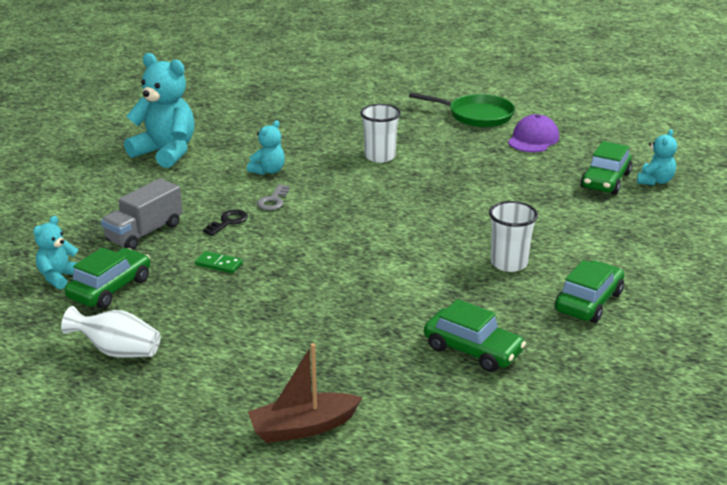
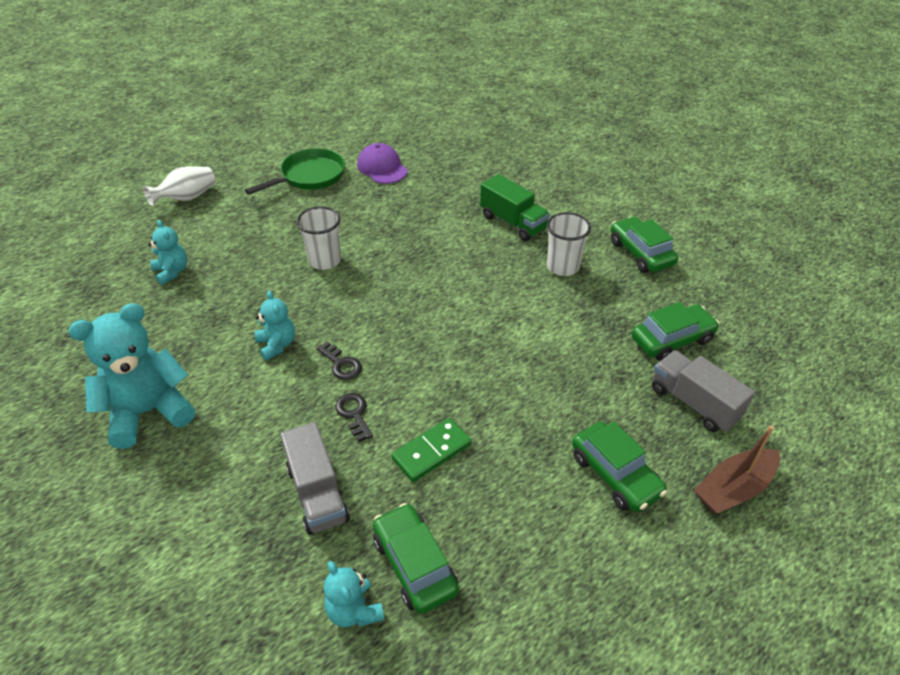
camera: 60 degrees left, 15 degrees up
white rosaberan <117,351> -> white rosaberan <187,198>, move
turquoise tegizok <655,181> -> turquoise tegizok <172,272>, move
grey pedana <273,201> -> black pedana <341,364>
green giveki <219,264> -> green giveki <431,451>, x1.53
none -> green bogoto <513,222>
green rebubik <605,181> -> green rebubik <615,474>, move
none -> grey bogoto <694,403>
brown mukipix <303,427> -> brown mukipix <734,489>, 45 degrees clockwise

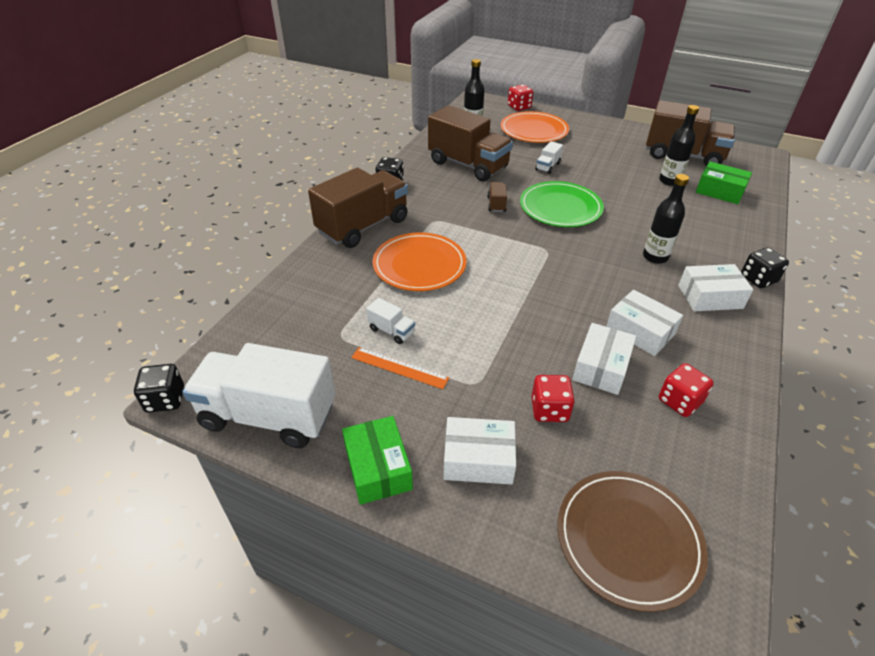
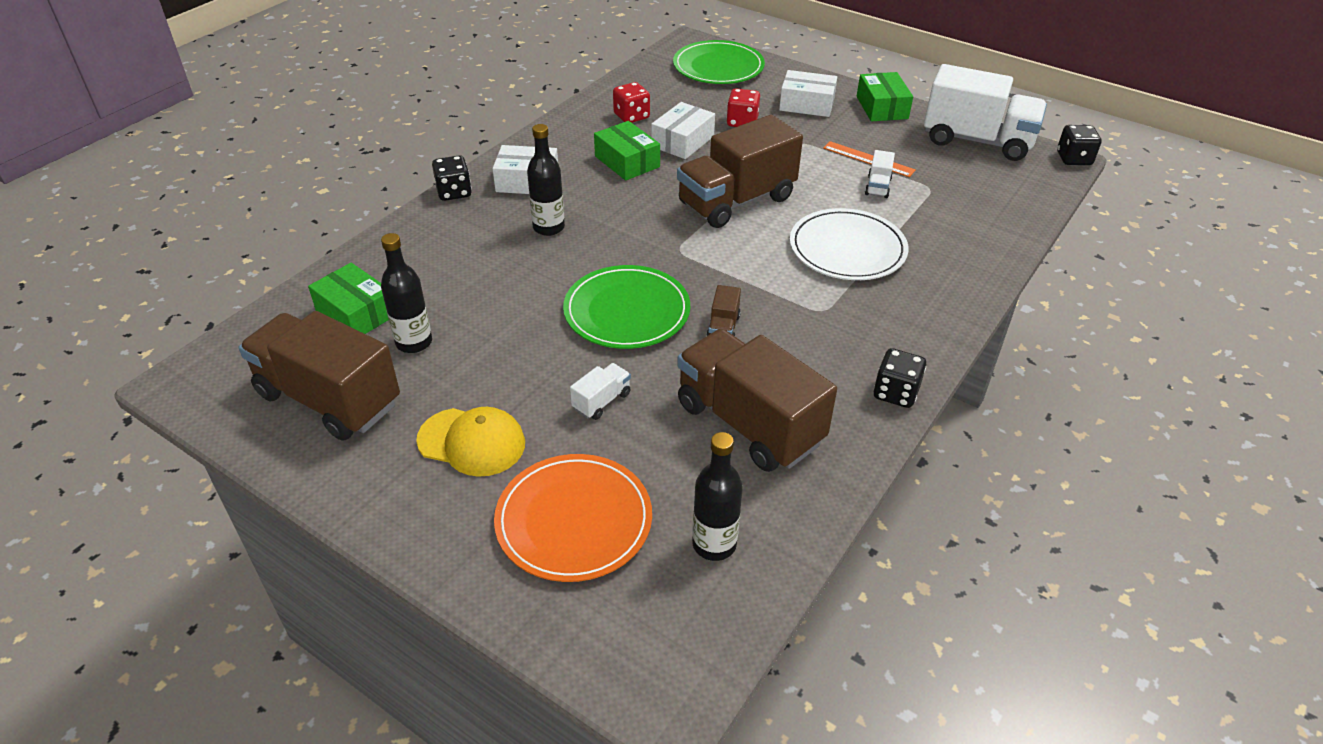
camera: 170 degrees left, 0 degrees up
none -> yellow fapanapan <472,442>
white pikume <640,331> -> green pikume <627,161>
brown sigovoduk <628,539> -> green sigovoduk <718,67>
brown bogoto <363,226> -> brown bogoto <736,201>, move
orange sigovoduk <419,265> -> white sigovoduk <847,249>
white bogoto <391,331> -> white bogoto <878,187>, 120 degrees counterclockwise
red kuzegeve <519,107> -> none

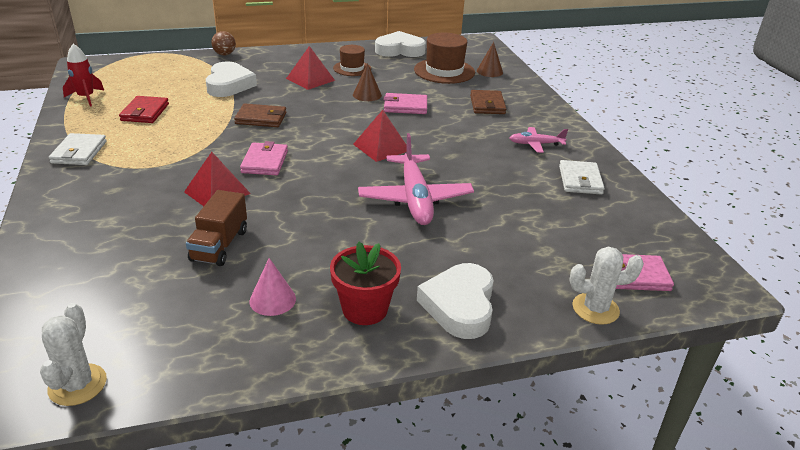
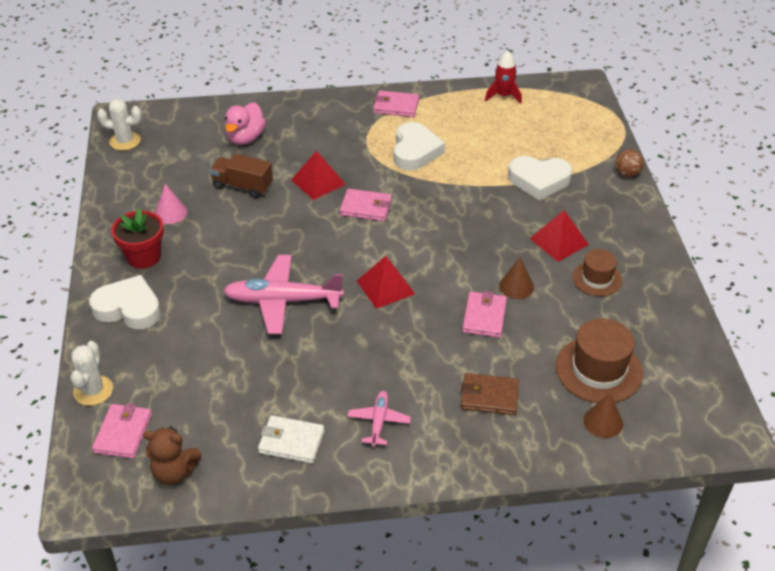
camera: 100 degrees right, 10 degrees up
none -> brown tegizok <174,472>
none -> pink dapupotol <245,138>
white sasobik <79,152> -> pink sasobik <396,106>
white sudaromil <399,50> -> white sudaromil <415,151>, move
red sasobik <145,112> -> none
brown sasobik <261,118> -> none

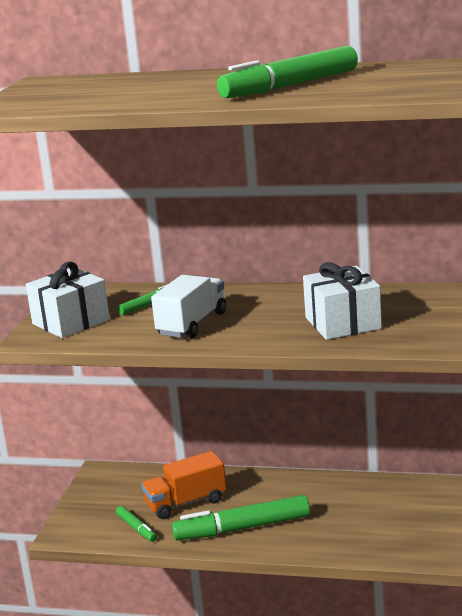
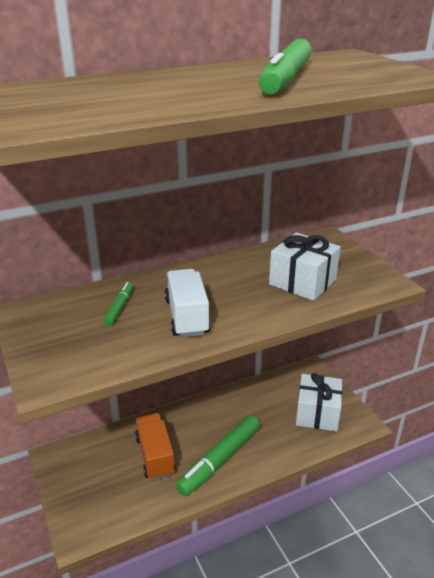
camera: 40 degrees left, 10 degrees up
orange bogoto <186,503> -> orange bogoto <155,456>, 135 degrees clockwise
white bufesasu <71,322> -> white bufesasu <317,413>, move
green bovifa <137,528> -> none

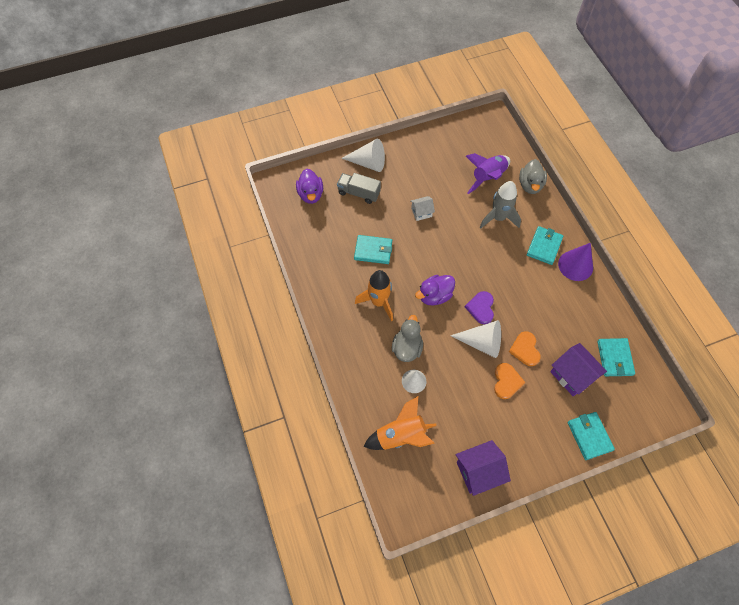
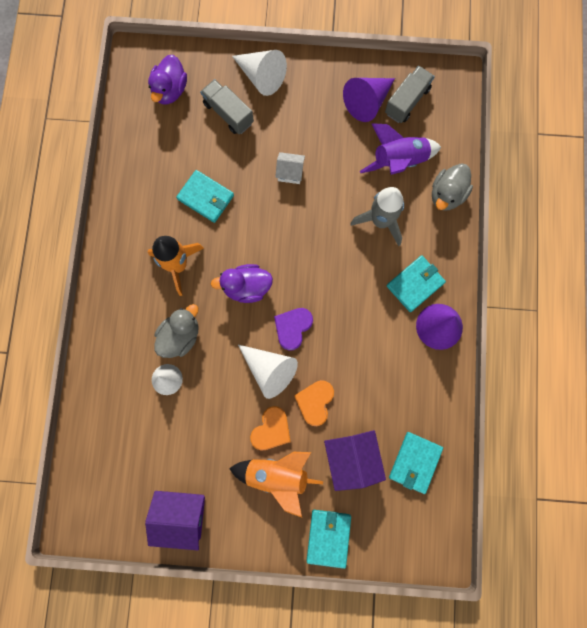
camera: 25 degrees right, 15 degrees up
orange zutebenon <401,435> -> orange zutebenon <277,475>, move
none -> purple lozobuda <367,102>
none -> grey bogoto <407,101>

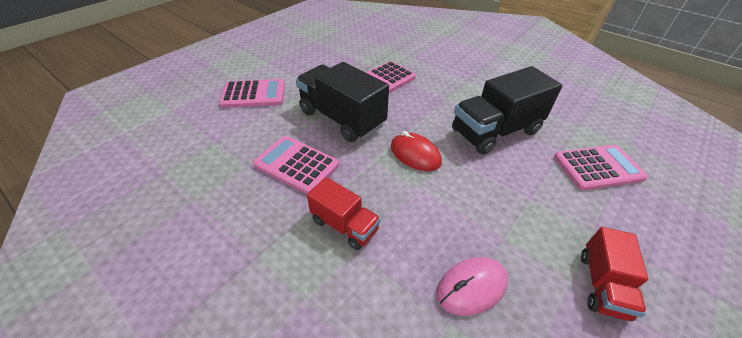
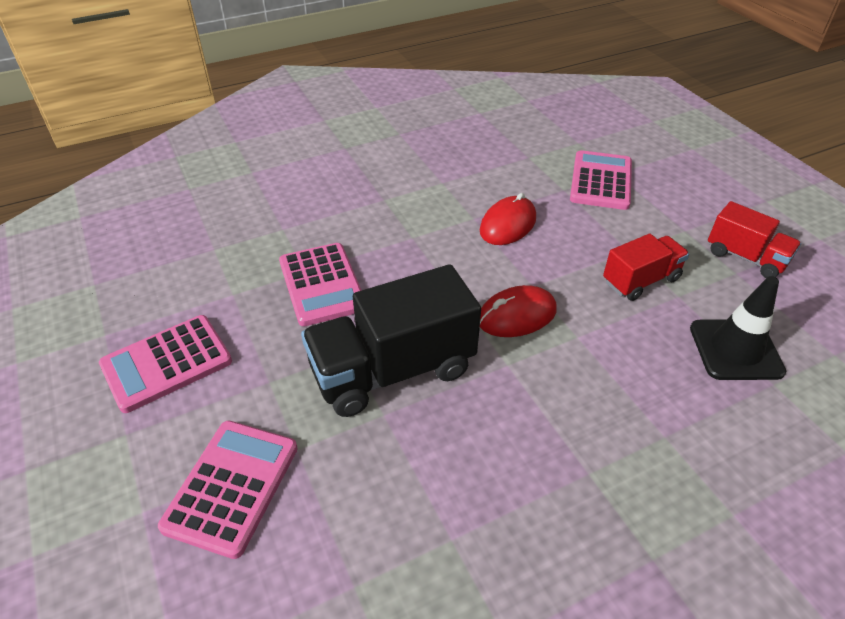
camera: 65 degrees left, 0 degrees up
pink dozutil <296,165> -> pink dozutil <167,363>, move
black bogoto <495,132> -> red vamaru <508,224>
red bogoto <344,225> -> red bogoto <640,280>, move
pink vamaru <471,287> -> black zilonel <735,350>

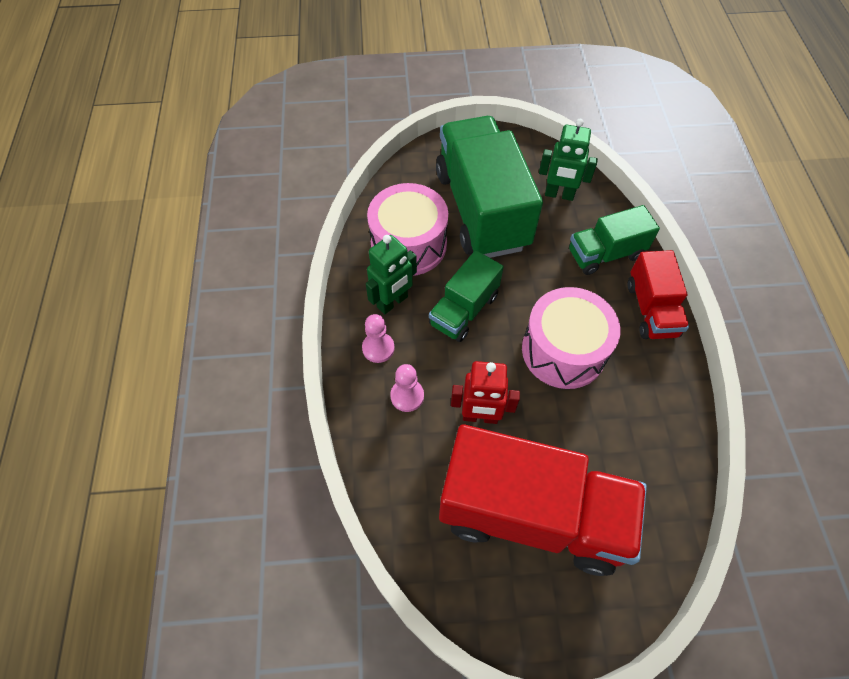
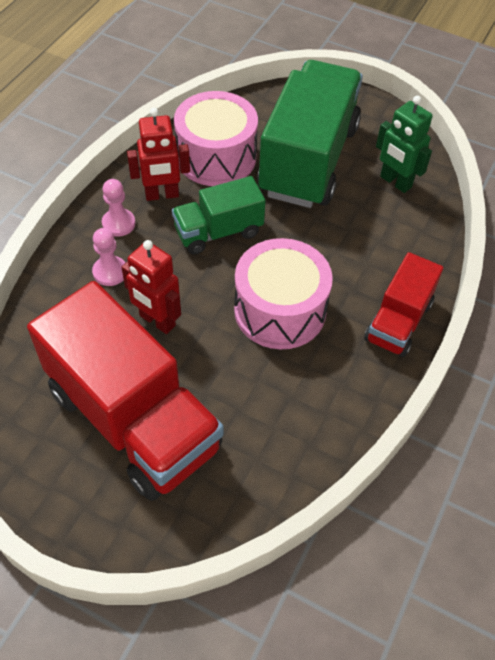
camera: 30 degrees right, 5 degrees down
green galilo <392,302> -> red galilo <162,195>
green bogoto <605,254> -> none

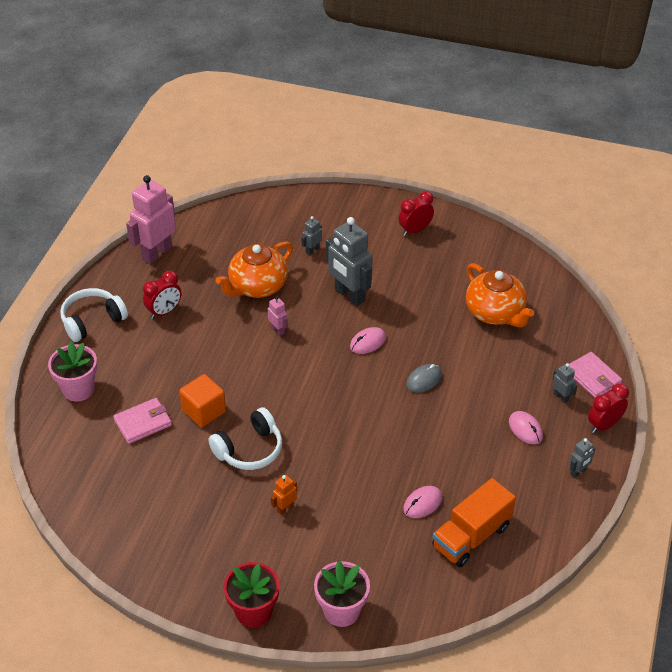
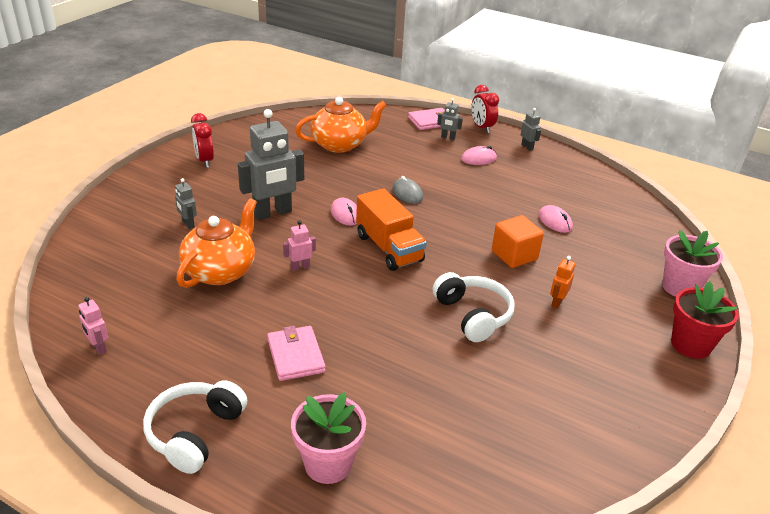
camera: 80 degrees left, 10 degrees down
pink galilo <157,253> -> pink galilo <98,347>, x0.46
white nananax <92,321> -> white nananax <195,433>, 45 degrees clockwise
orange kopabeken <257,286> -> orange kopabeken <221,271>, 120 degrees counterclockwise
pink sasobik <143,423> -> pink sasobik <296,356>, move
orange bogoto <471,536> -> orange bogoto <389,248>, move
grey galilo <561,397> -> grey galilo <448,137>, 135 degrees counterclockwise
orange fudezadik <204,411> -> orange fudezadik <514,255>, move
orange galilo <285,508> -> orange galilo <557,302>, 60 degrees clockwise
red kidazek <164,312> -> none

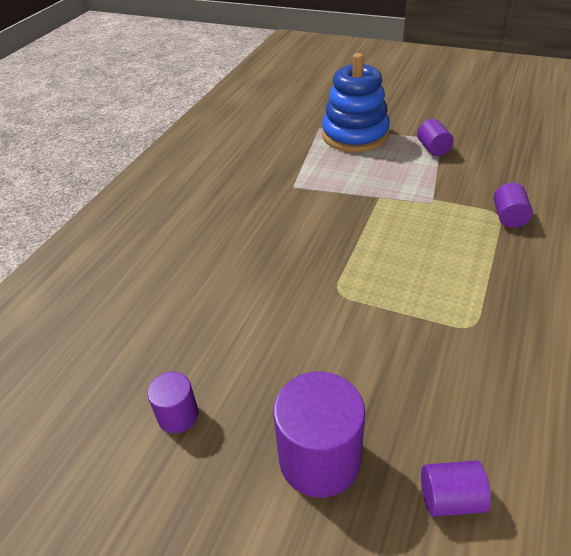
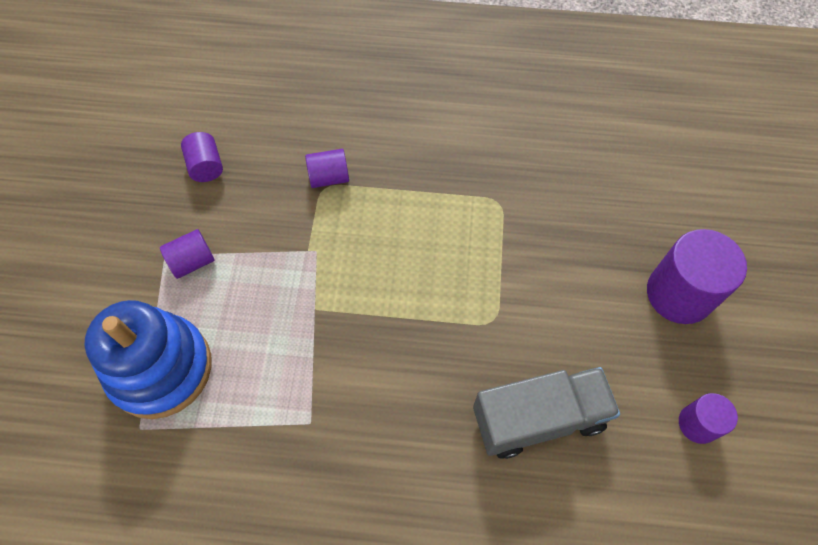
camera: 110 degrees left, 20 degrees up
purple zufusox <450,498> -> purple zufusox <206,166>, move
none -> grey bogoto <538,418>

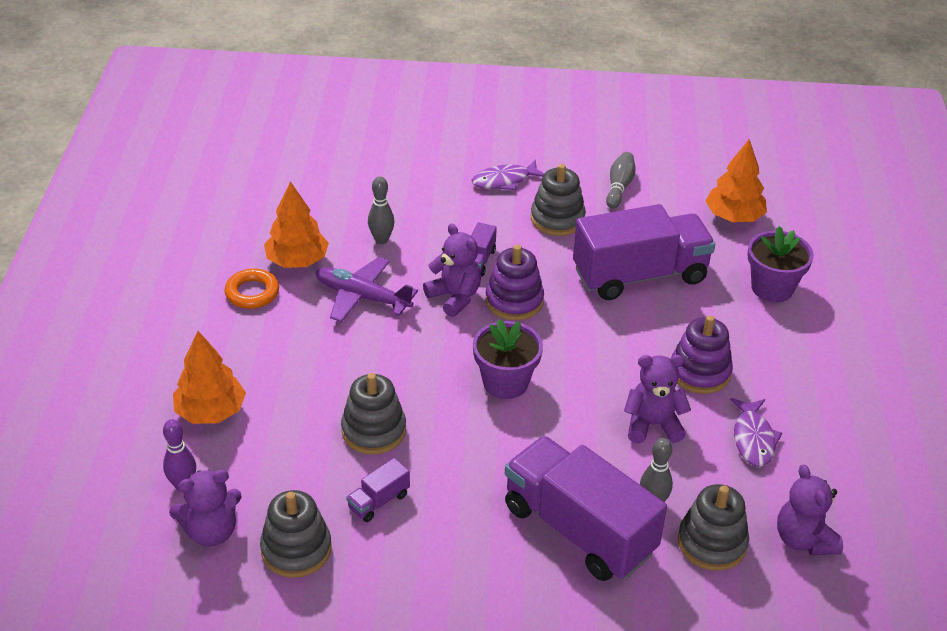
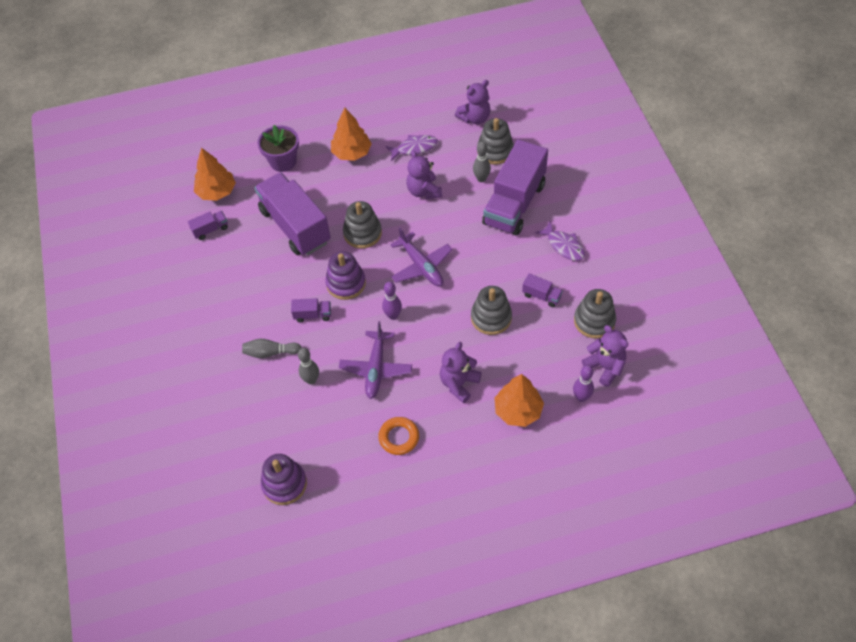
camera: 105 degrees left, 15 degrees up
none -> purple bogoto <210,230>
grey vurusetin <619,187> -> grey vurusetin <270,352>, move
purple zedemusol <700,372> -> purple zedemusol <284,484>, move
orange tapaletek <297,261> -> orange tapaletek <351,153>, move
grey zedemusol <557,219> -> grey zedemusol <362,233>, move
none -> purple vurusetin <393,315>
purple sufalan <505,382> -> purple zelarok <421,266>
purple tegizok <454,297> -> purple tegizok <459,383>, move
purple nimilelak <504,181> -> purple nimilelak <563,246>, move

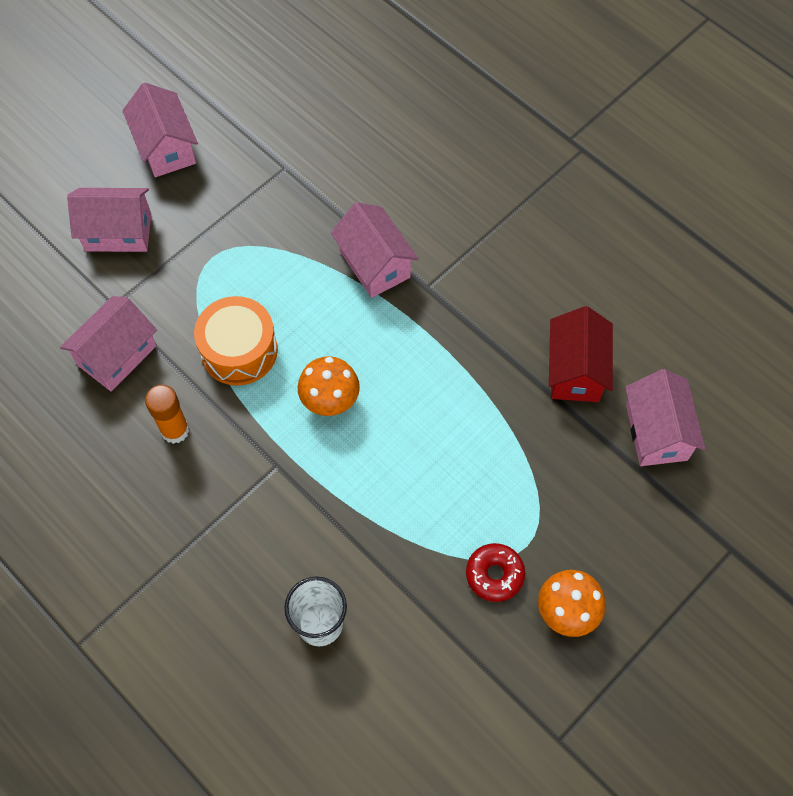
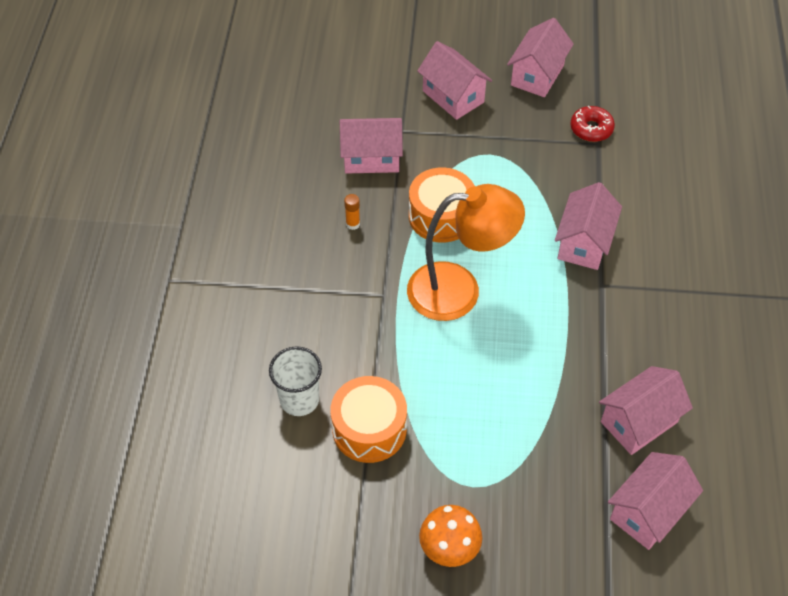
camera: 50 degrees right, 10 degrees down
none -> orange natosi <369,429>
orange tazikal <175,430> -> orange tazikal <353,224>, x0.60
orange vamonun <330,400> -> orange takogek <459,290>
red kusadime <494,574> -> red kusadime <591,129>, move
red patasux <575,371> -> pink patasux <639,422>

